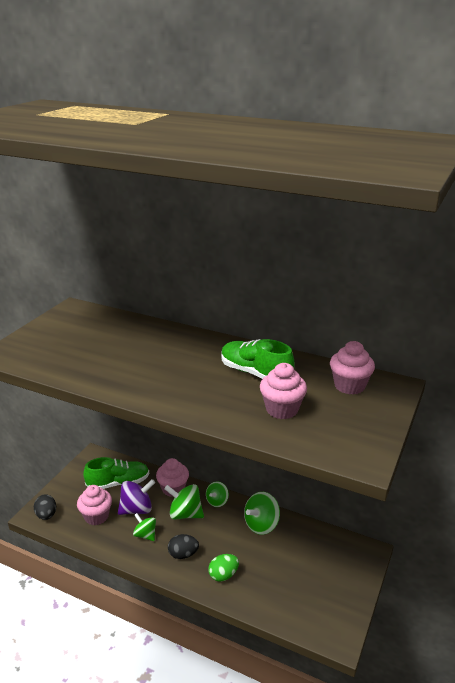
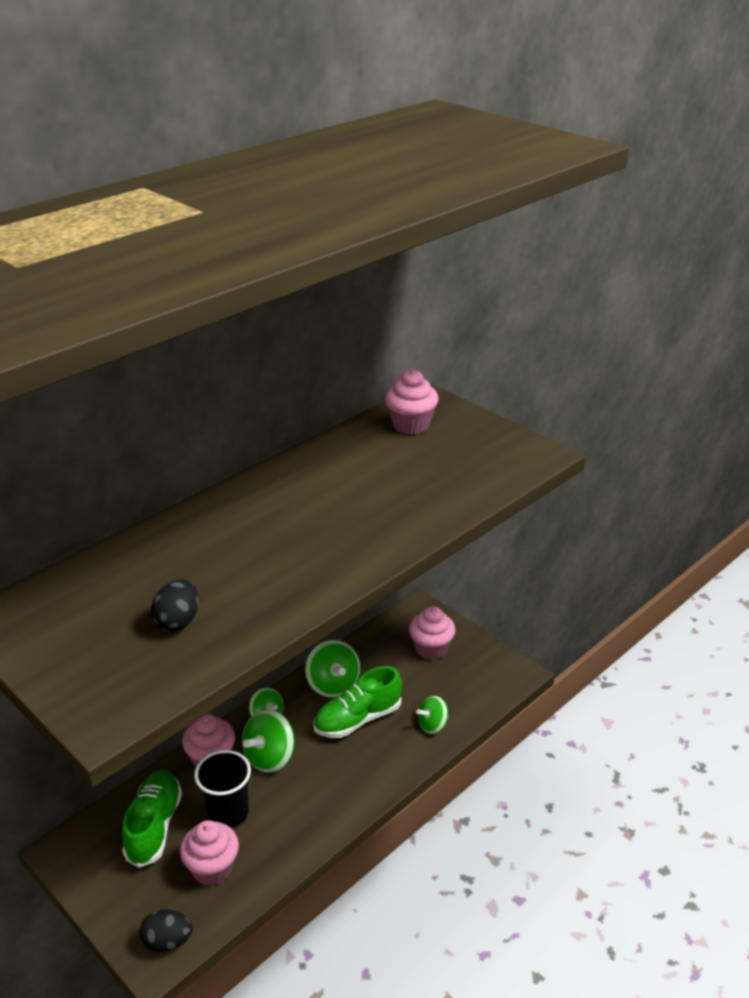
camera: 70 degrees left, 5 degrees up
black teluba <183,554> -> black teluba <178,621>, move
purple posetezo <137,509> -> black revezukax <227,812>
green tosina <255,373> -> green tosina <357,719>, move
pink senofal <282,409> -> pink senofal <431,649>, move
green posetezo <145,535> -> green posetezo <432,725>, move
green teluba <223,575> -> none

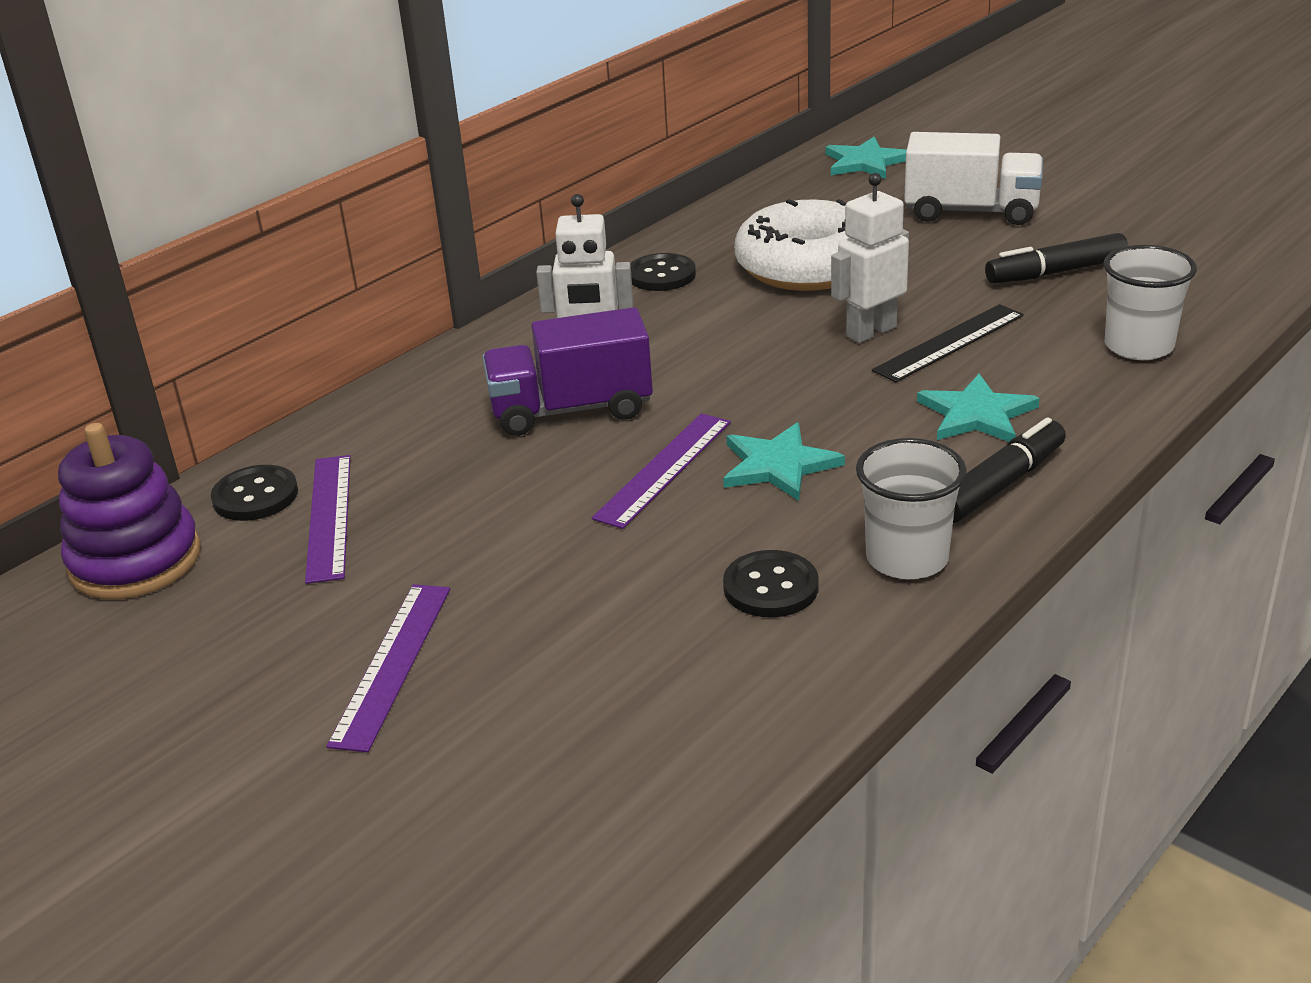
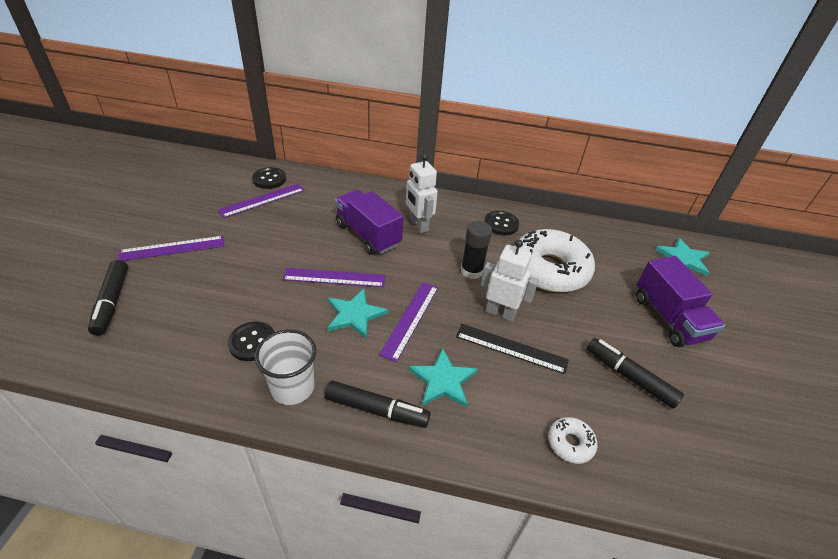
camera: 55 degrees right, 10 degrees up
none -> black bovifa <112,302>
none -> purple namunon <410,319>
none -> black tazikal <471,271>
white revezukax <1138,346> -> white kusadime <570,443>
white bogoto <971,212> -> purple bogoto <668,318>
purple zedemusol <135,560> -> none

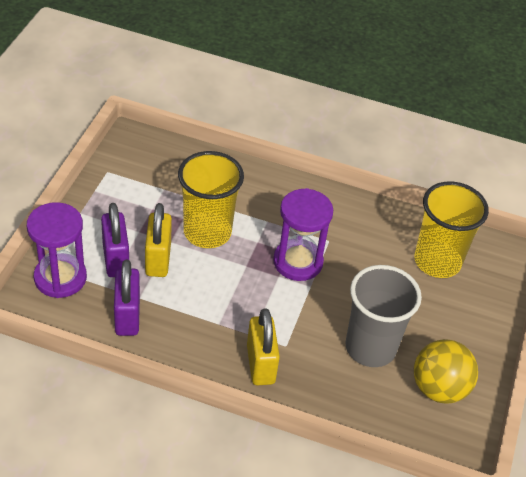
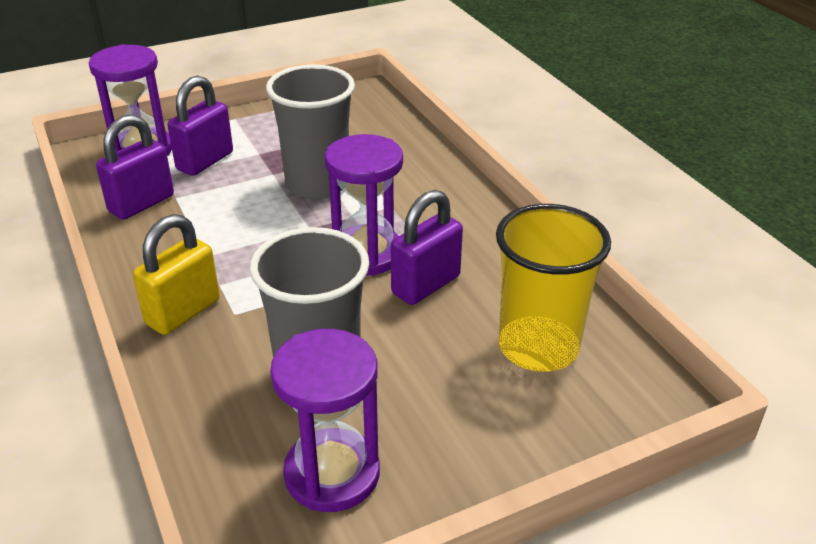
camera: 50 degrees right, 10 degrees down
yellow revezukax <207,232> -> grey revezukax <317,184>
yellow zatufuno <439,388> -> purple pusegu <332,473>
none -> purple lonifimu <426,285>
yellow lonifimu <158,259> -> none

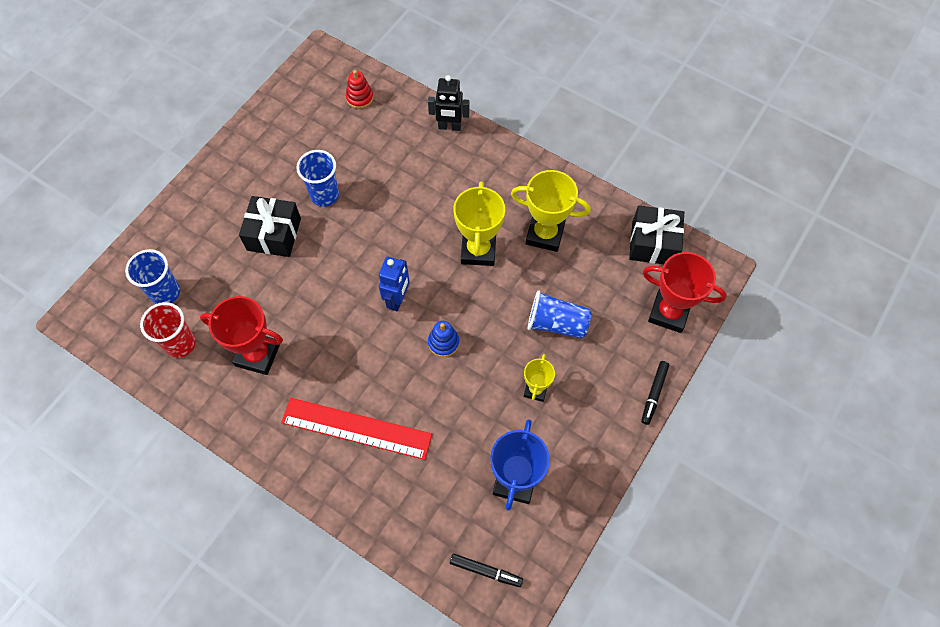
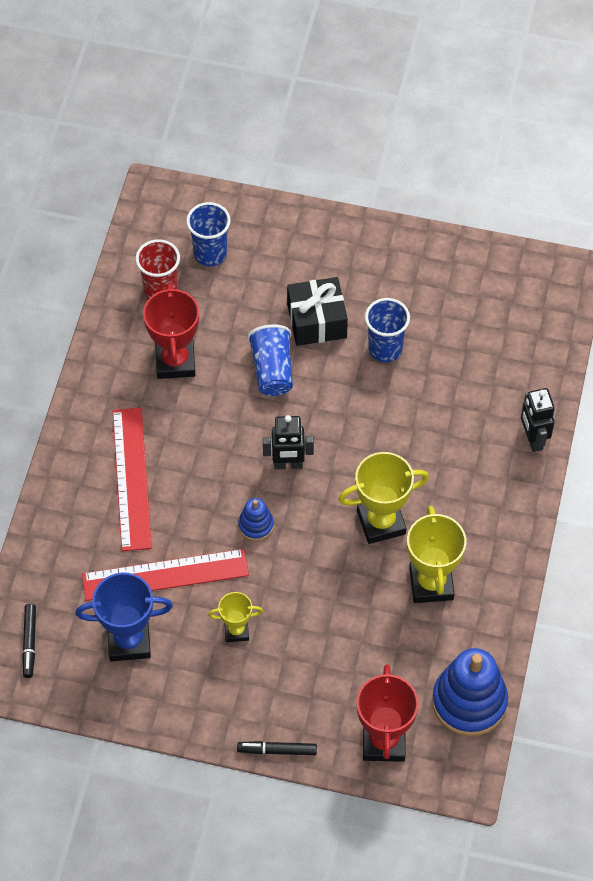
camera: 70 degrees right, 5 degrees down
none -> red namunon <165,574>
blue revezukax <556,323> -> blue revezukax <272,370>, move
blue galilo <397,300> -> black galilo <288,464>
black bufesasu <653,243> -> blue zedemusol <469,702>
red zedemusol <359,98> -> none

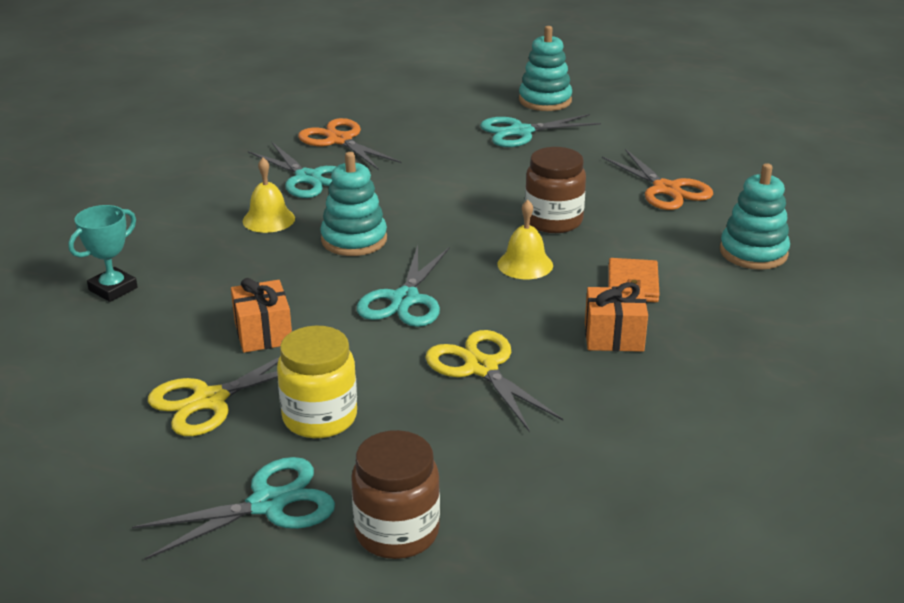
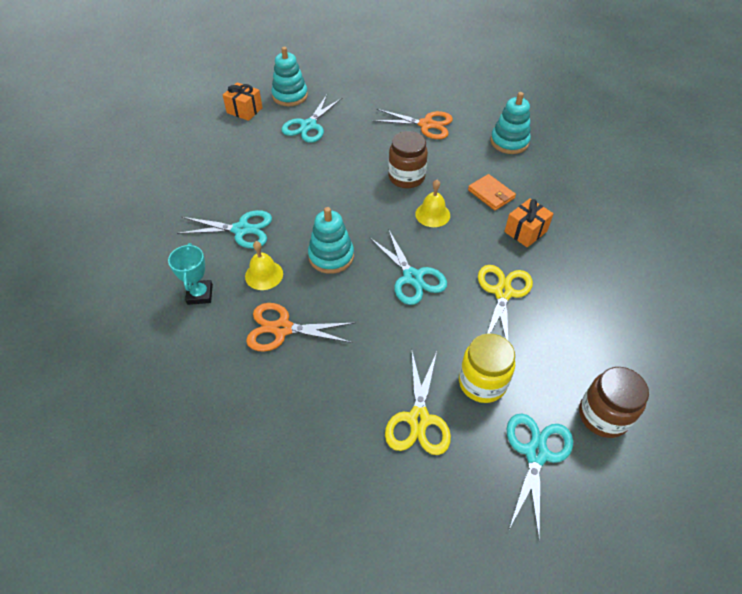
camera: 45 degrees left, 20 degrees up
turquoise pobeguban <113,289> -> turquoise pobeguban <200,294>, move
orange bufesasu <263,333> -> orange bufesasu <244,110>, move
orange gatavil <340,140> -> orange gatavil <282,329>, move
yellow gatavil <481,368> -> yellow gatavil <503,293>, 90 degrees clockwise

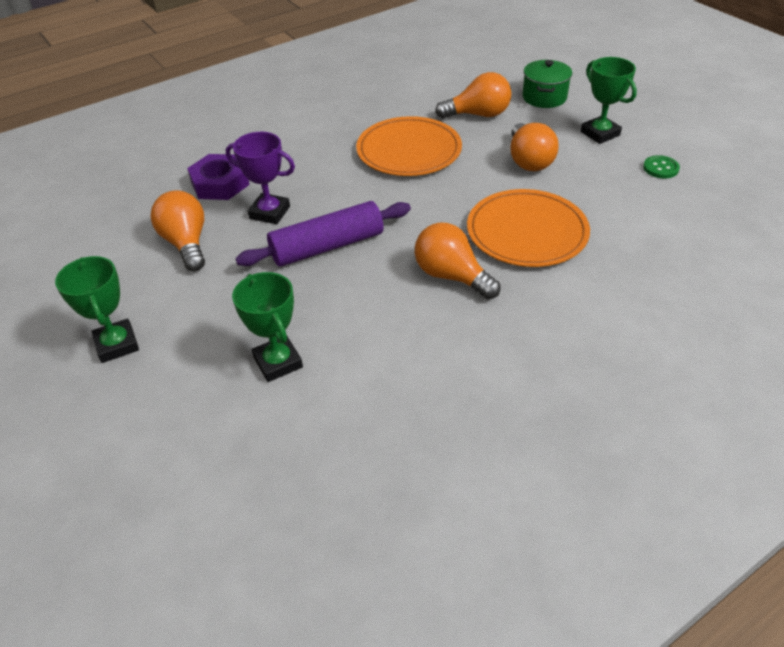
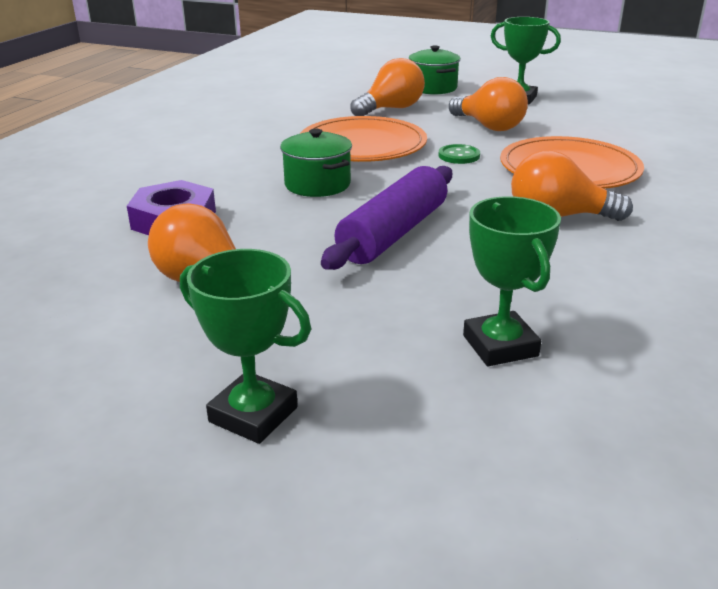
camera: 35 degrees left, 15 degrees down
none -> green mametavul <317,184>
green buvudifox <660,168> -> green buvudifox <459,156>, move
green pobeguban <278,362> -> green pobeguban <500,346>, 45 degrees clockwise
purple pobeguban <270,212> -> none

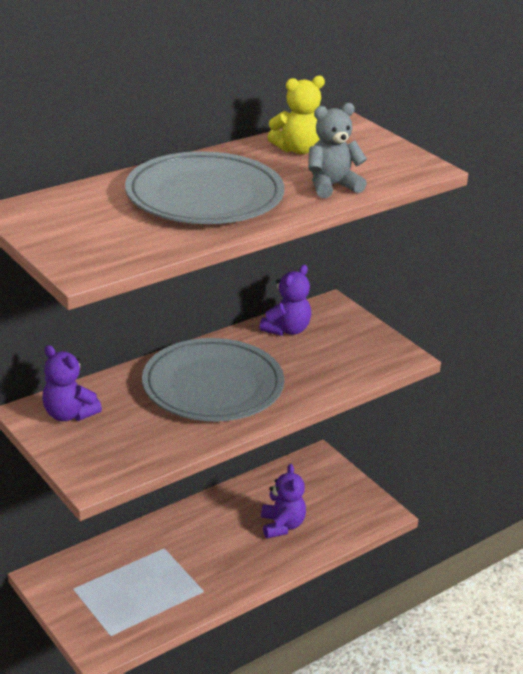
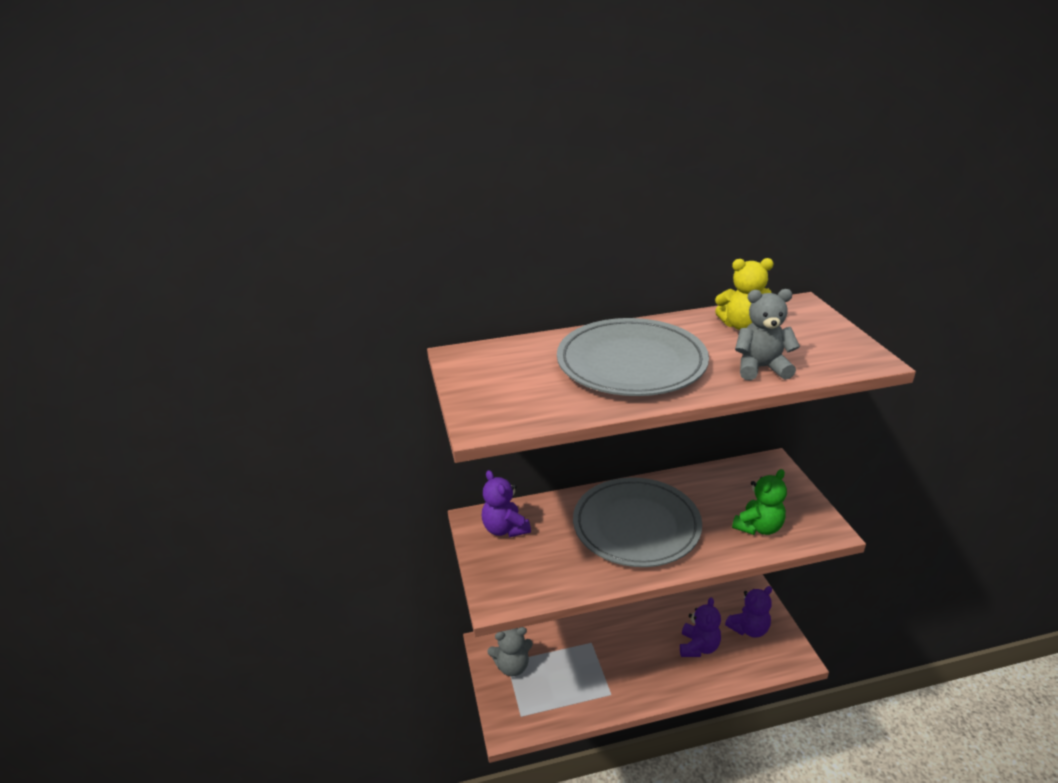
camera: 25 degrees right, 0 degrees up
none -> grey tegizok <512,666>
purple tegizok <287,330> -> purple tegizok <749,628>, move
none -> green tegizok <758,527>

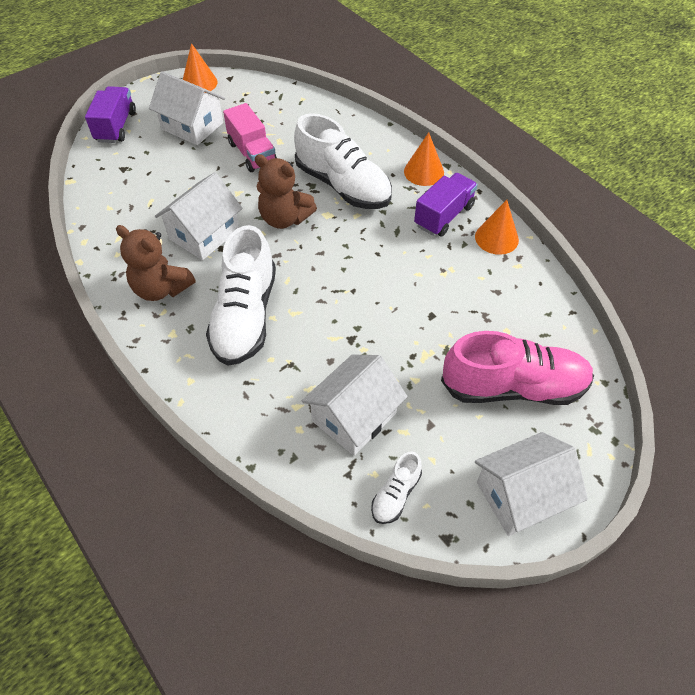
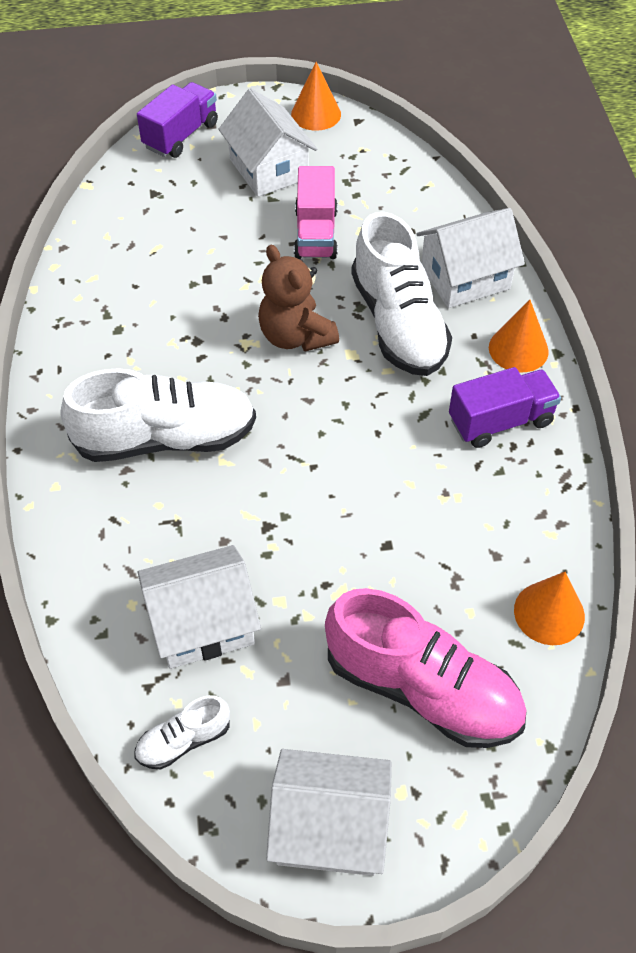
camera: 30 degrees right, 0 degrees up
white tosina <245,316> -> white tosina <166,438>, 135 degrees counterclockwise
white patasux <204,234> -> white patasux <465,278>, move
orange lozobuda <496,238> -> orange lozobuda <549,613>, move
brown tegizok <161,288> -> none

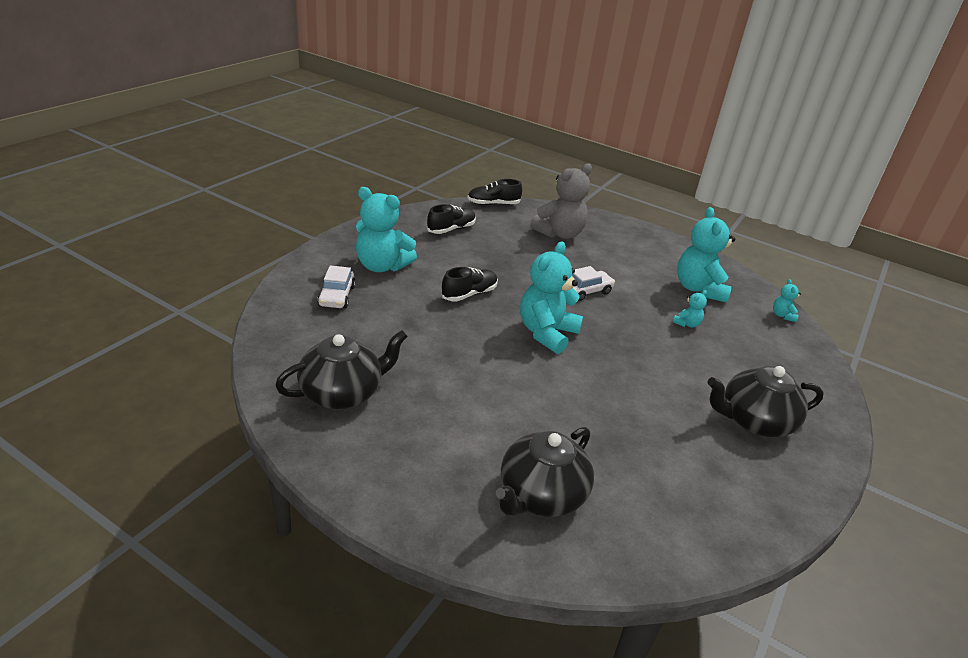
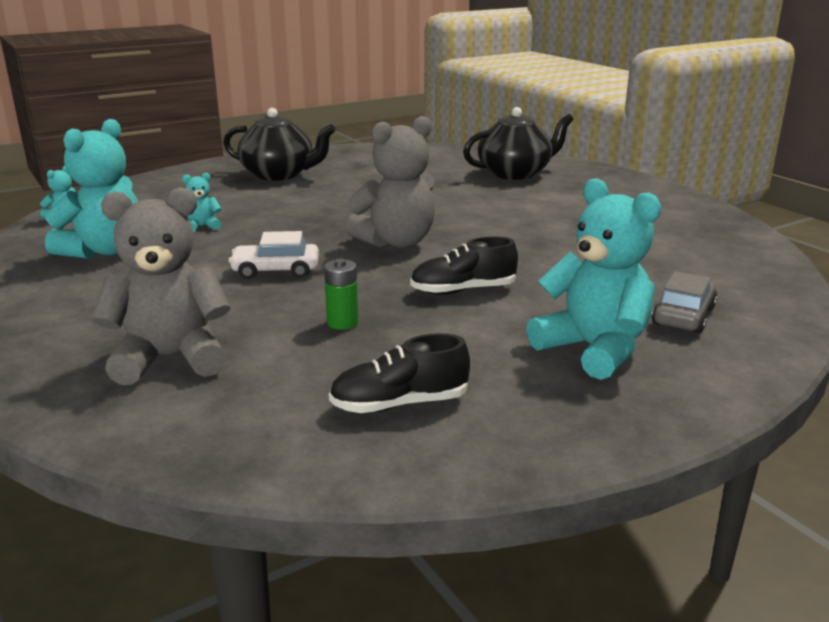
camera: 150 degrees left, 10 degrees down
none -> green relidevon <342,323>
turquoise tegizok <546,333> -> grey tegizok <396,242>
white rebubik <337,296> -> grey rebubik <683,316>
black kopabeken <342,393> -> none
black tosina <493,204> -> none

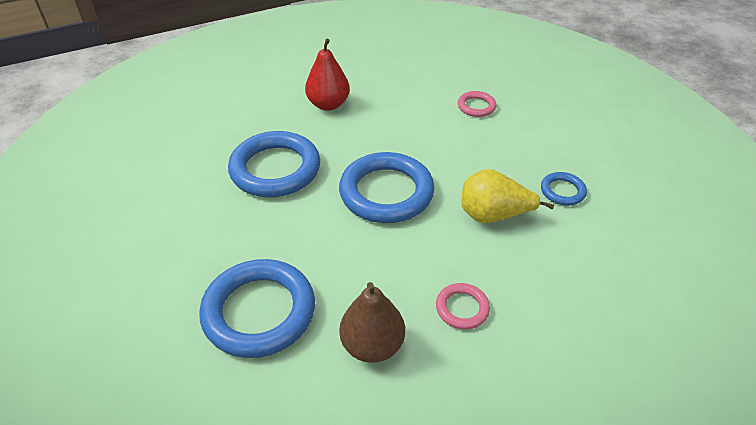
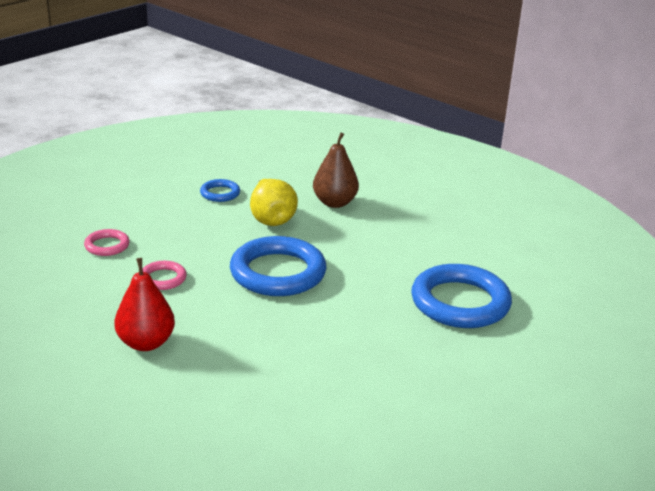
camera: 115 degrees left, 15 degrees down
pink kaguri <462,308> -> pink kaguri <163,278>, move
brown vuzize <372,345> -> brown vuzize <334,203>, move
blue kaguri <275,169> -> none

